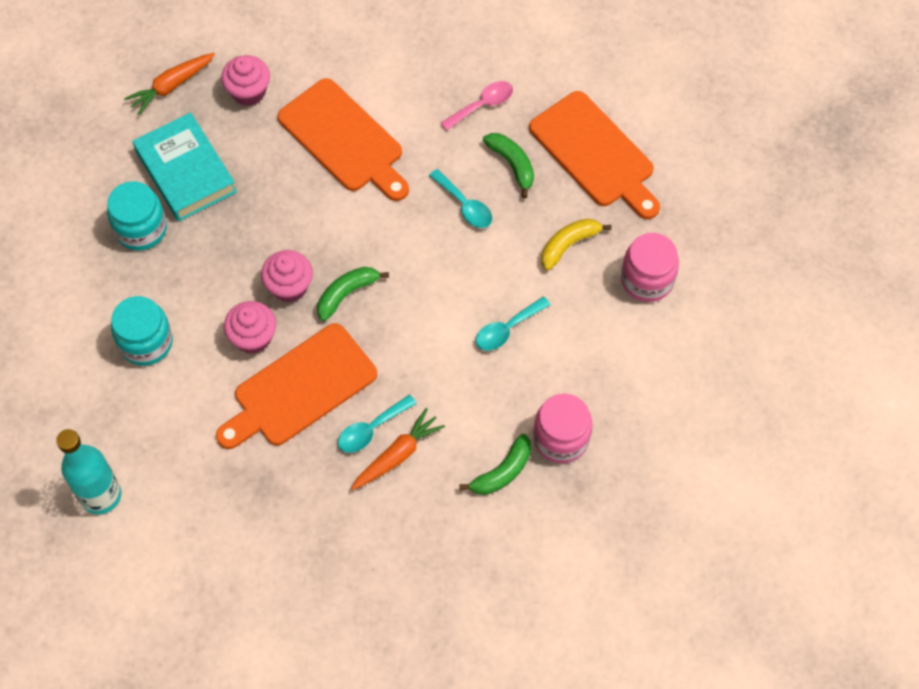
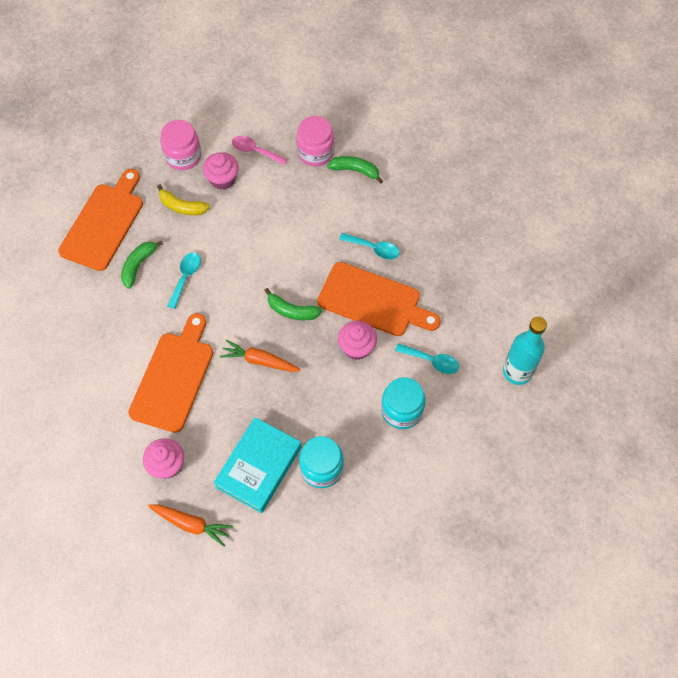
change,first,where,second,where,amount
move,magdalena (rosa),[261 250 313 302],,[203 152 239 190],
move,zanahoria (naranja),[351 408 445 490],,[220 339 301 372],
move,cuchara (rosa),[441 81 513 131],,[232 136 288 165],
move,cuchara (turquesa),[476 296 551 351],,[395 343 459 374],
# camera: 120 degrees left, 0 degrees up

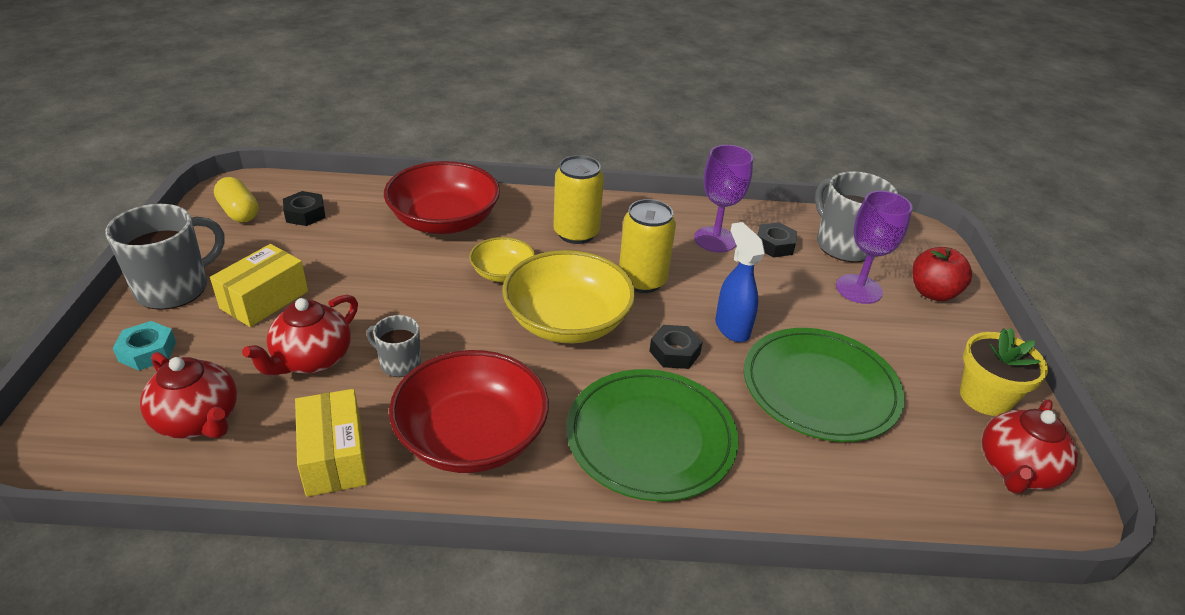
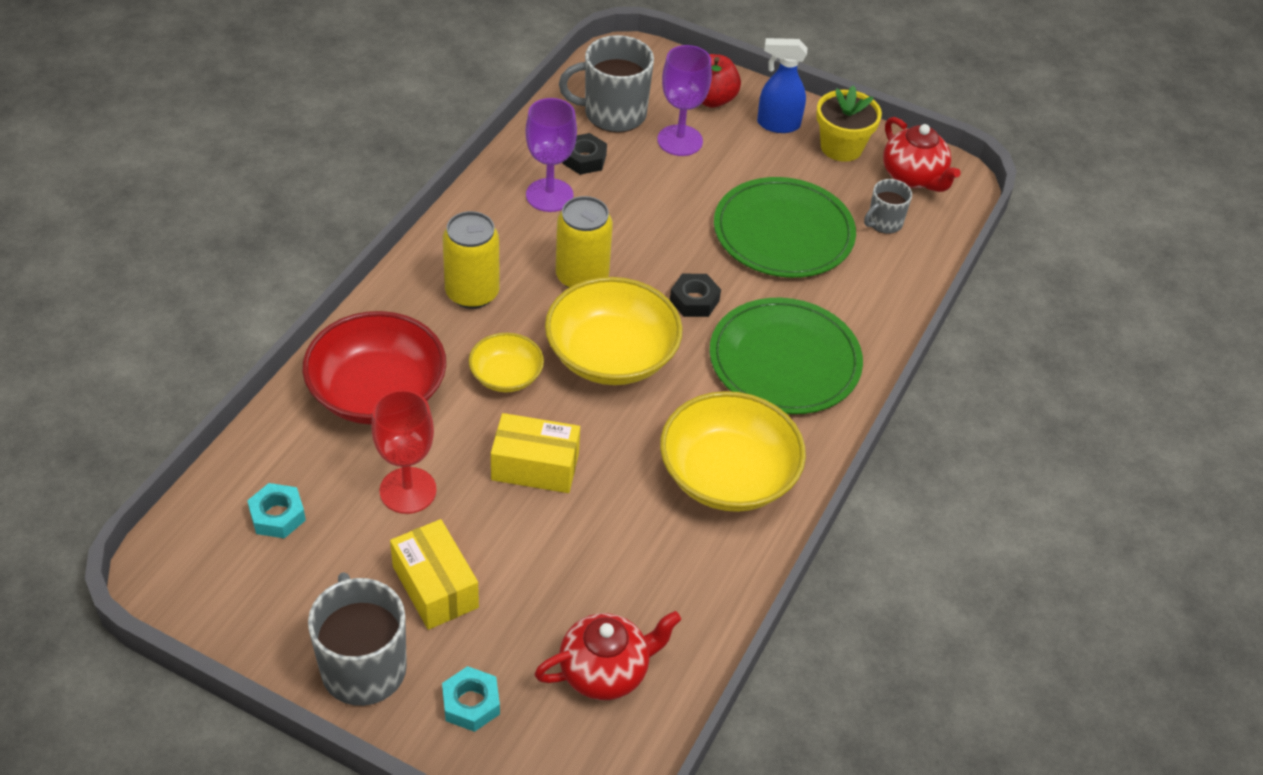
change,first,where,second,where,amount
recolor,tuerca (negro),[283 191 326 226],tuerca (turquesa),[247 483 306 538],
insert,,,copa (rojo),[371 389 437 514],
move,caja (amarillo),[295 389 367 497],,[491 413 580 493],
recolor,cuenco (rojo),[389 350 549 473],cuenco (amarillo),[660 391 806 512],
move,pulverizador (azul),[715 222 765 342],,[757 38 807 133],
move,taza (gris),[367 315 421 377],,[864 179 912 234],
delete,cápsula (amarillo),[214 177 258 222],,,
delete,tetera (rojo),[242 295 358 375],,,
# camera: 65 degrees left, 10 degrees up

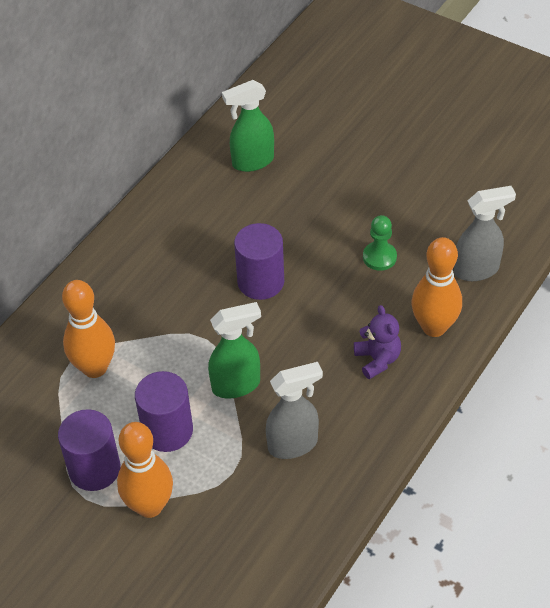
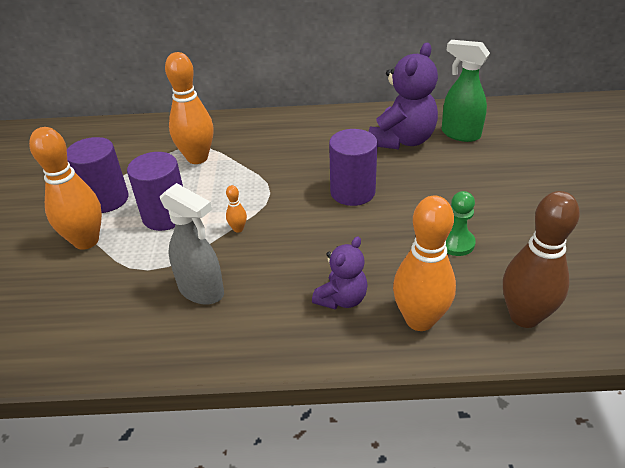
change,first,where,second,where,amount
replace,pulverizador (verde),[208 302 261 399],bolo (naranja),[226 185 247 233],
insert,,,osito (morado),[369 43 438 149],
replace,pulverizador (gris),[454 186 516 281],bolo (marrón),[503 191 580 328],
# camera: 55 degrees right, 10 degrees down

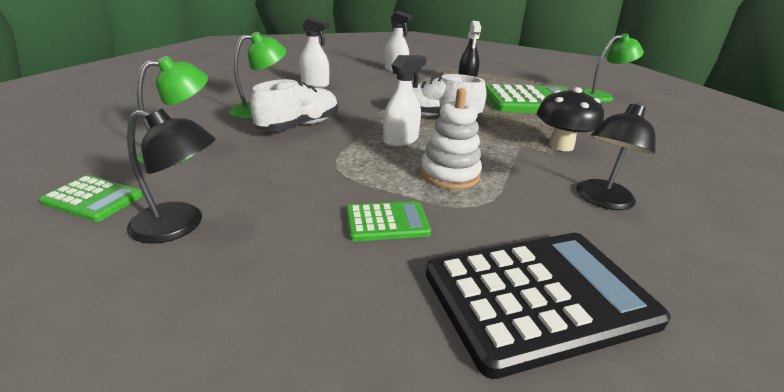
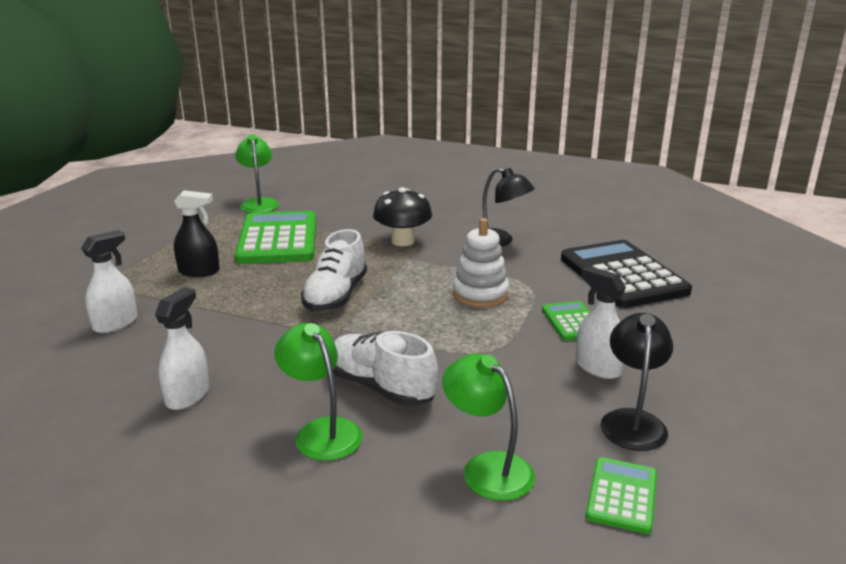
change,first,where,second,where,amount
move,pulverizador (blanco),[383 55 427 146],,[576 266 626 379],
# camera: 90 degrees left, 5 degrees down

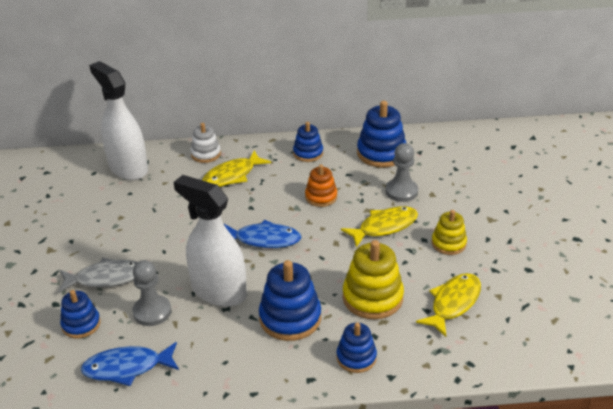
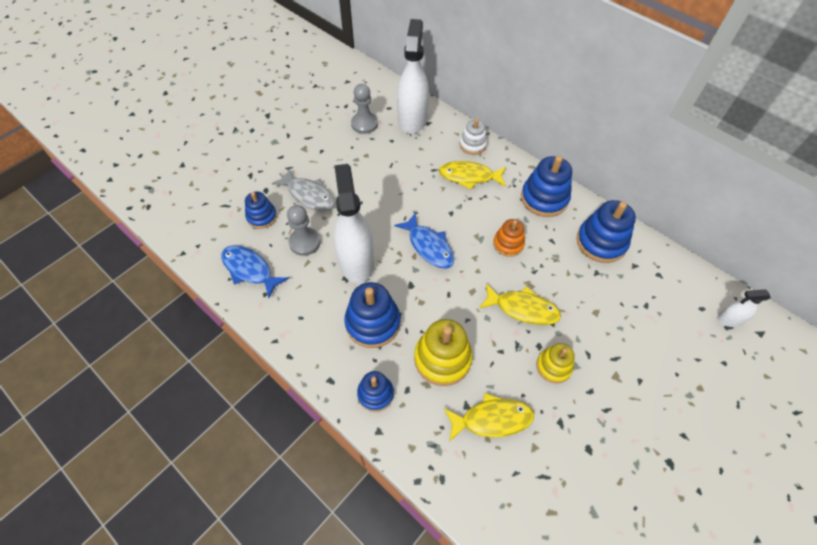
change,first,where,second,where,amount
move,peón (gris),[386 143 418 202],,[351 84 378 134],
resize,juguete apilable (azul),[293 122 323 162],,[521 156 572 217],x1.63
insert,,,pulverizador (blanco),[717 290 771 327],
# camera: 45 degrees right, 20 degrees up

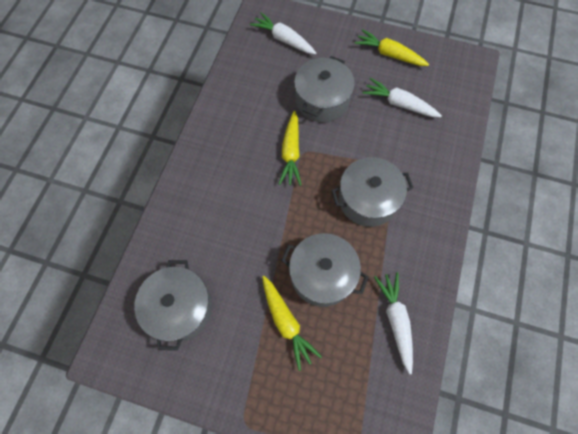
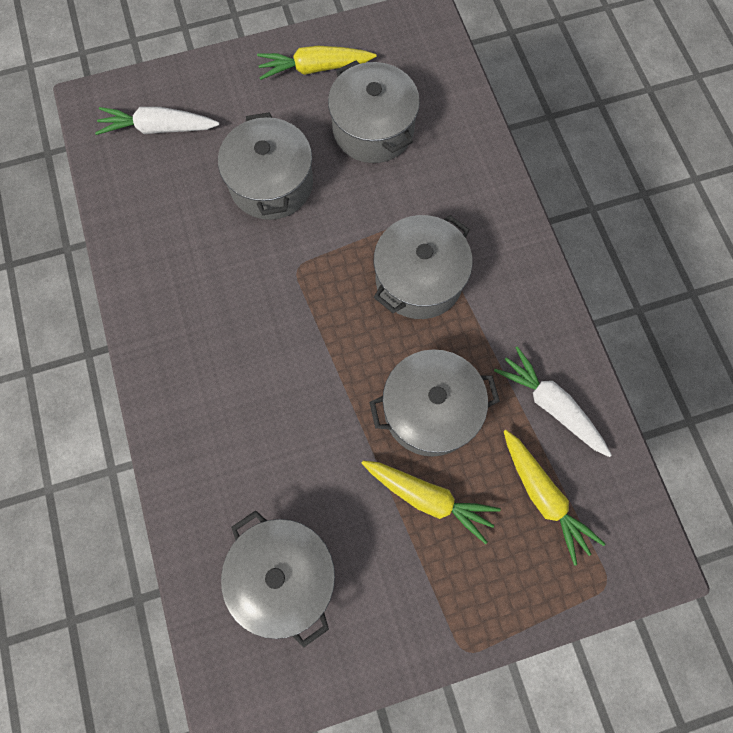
change,first,where,second,where,amount
replace,zanahoria (blanco),[363 78 442 117],olla (gris),[328 61 420 163],
move,zanahoria (amarillo),[279 111 302 186],,[504 430 605 566],
# camera: 35 degrees left, 5 degrees up

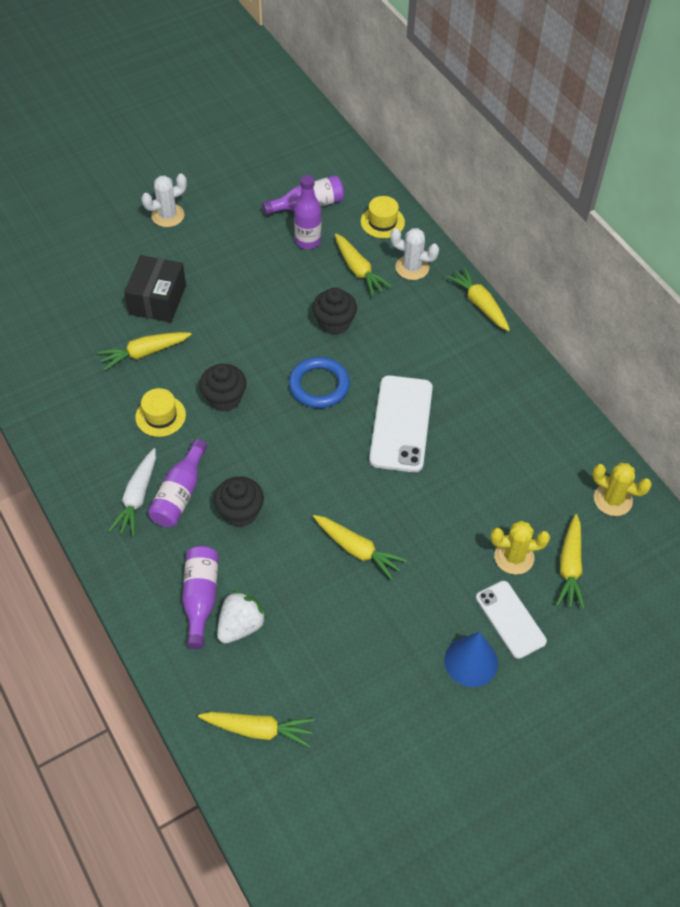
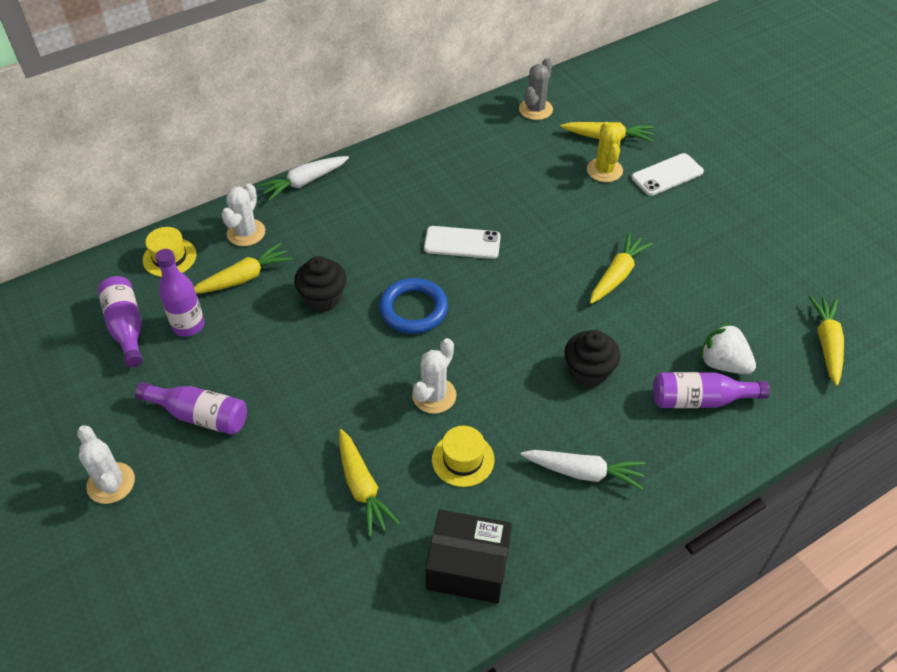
change,first,where,second,where,amount
move,botella (morado),[148 439 207 527],,[135 382 247 435],
recolor,zanahoria (amarillo),[446 266 510 331],zanahoria (blanco),[258 156 349 201],
replace,magdalena (negro),[199 364 247 412],cactus (blanco),[412 338 456 414],
resize,móvil (blanco),[369 375 433 472],,[424 226 501 259],x0.65
move,caja (negro),[124 255 186 322],,[425 510 512 604],
recolor,cactus (amarillo),[592 463 652 516],cactus (gris),[519 58 553 120],
delete,cono (azul),[444 632 498 687],,,
# camera: 90 degrees left, 5 degrees down

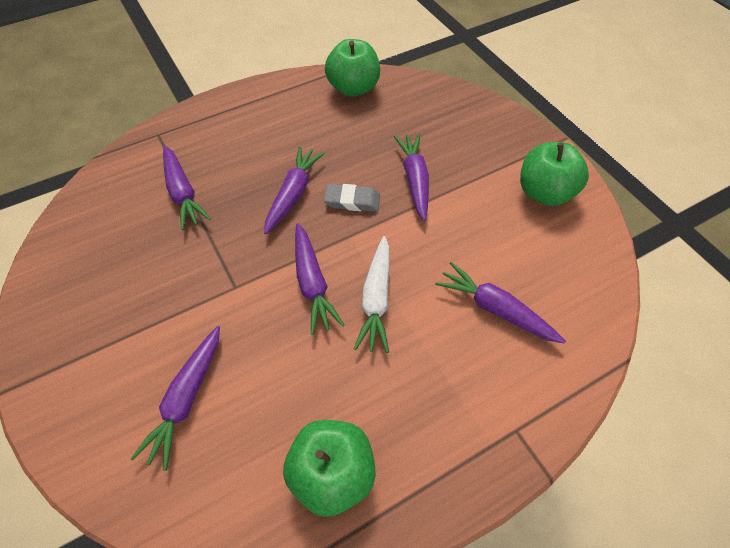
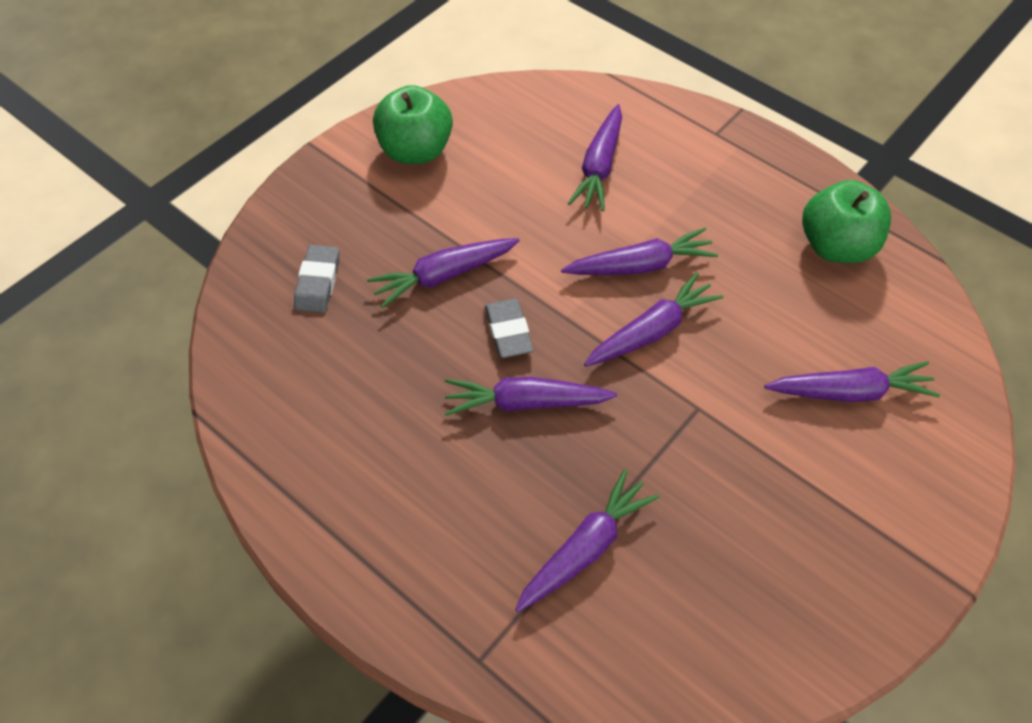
change,first,where,second,where,amount
insert,,,goma de borrar (gris),[294 245 339 313],
recolor,zanahoria (blanco),[354 236 390 353],zanahoria (morado),[561 228 718 275],
delete,manzana (verde),[325 39 380 97],,,
# camera: 110 degrees left, 0 degrees up

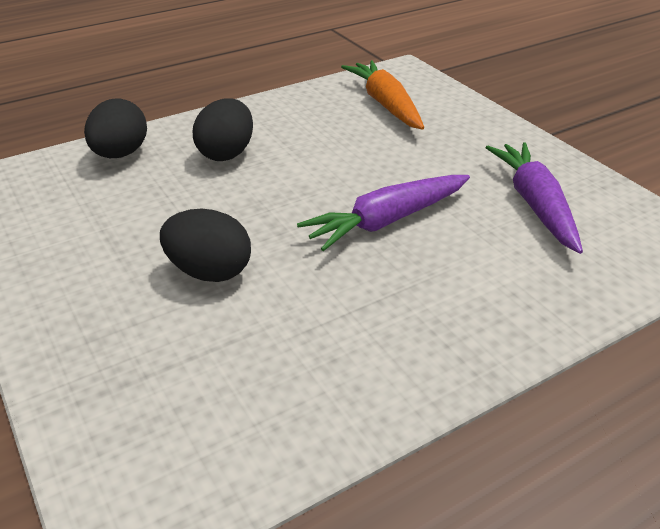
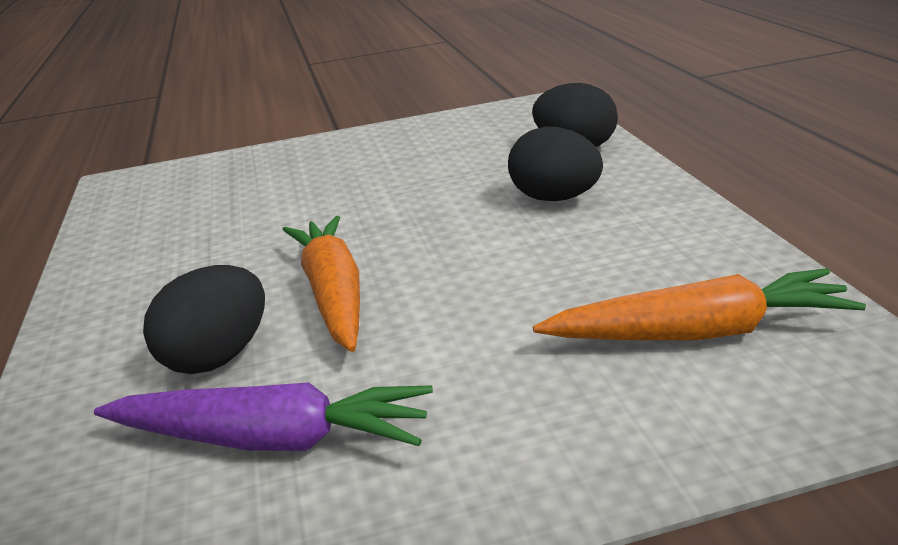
change,first,where,second,where,amount
move,huevo (negro),[160 209 251 282],,[143 265 265 374],
recolor,zanahoria (morado),[297 175 470 251],zanahoria (naranja),[283 216 360 352],
# camera: 110 degrees right, 10 degrees down

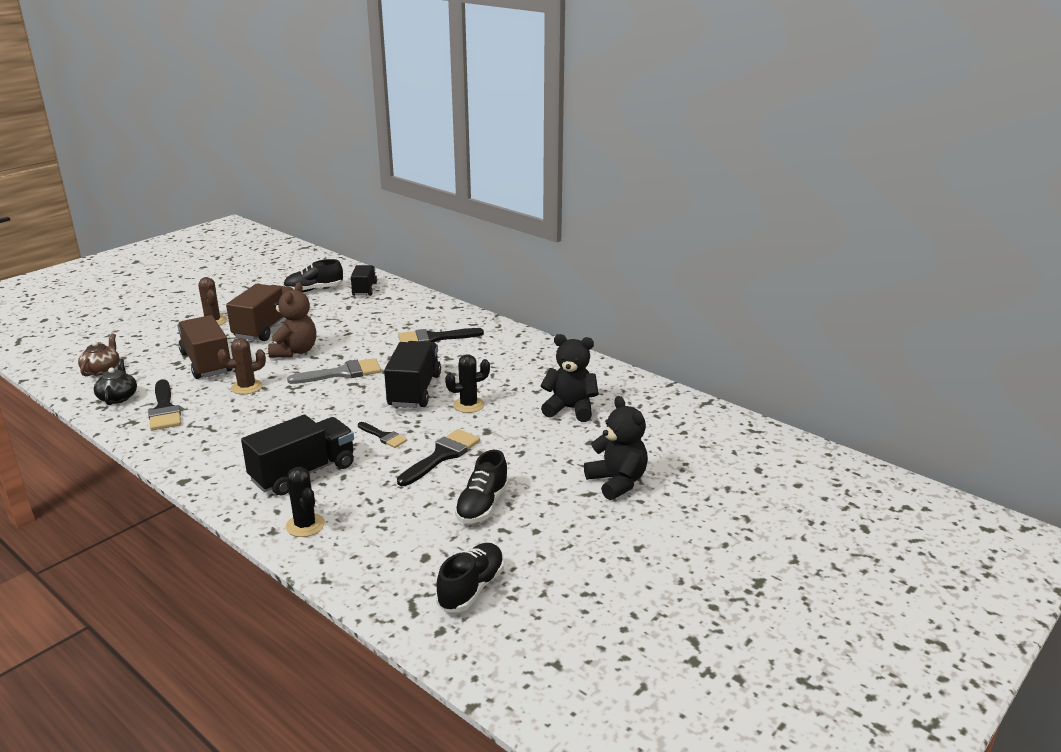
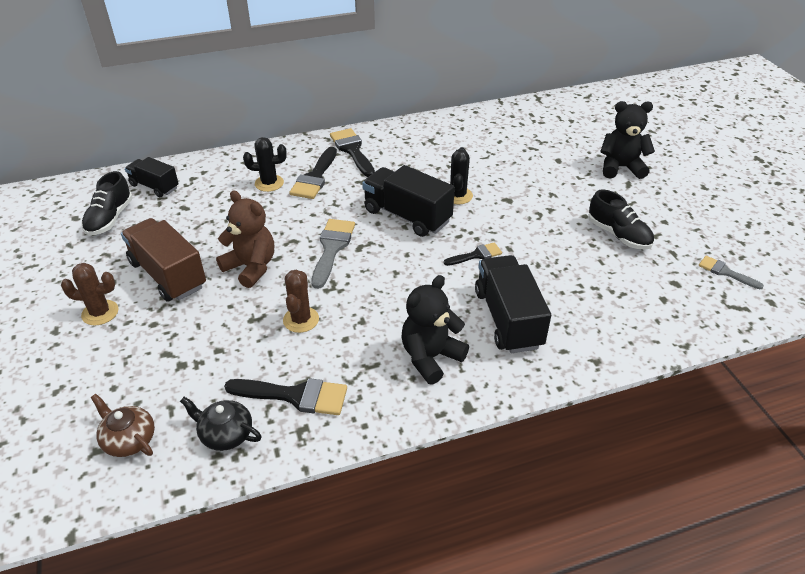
change,first,where,second,where,amount
move,cactus (negro),[286 467 325 537],,[243 137 287 192],
move,pincel (negro),[397 429 480 486],,[330 128 375 177],
move,osito (negro),[540 334 599 422],,[402 275 469 385],
replace,zapato (negro),[436 543 504 612],pincel (gris),[699 256 764 289],
delete,camión (marrón),[177 315 233 379],,,
# camera: 60 degrees left, 15 degrees up

